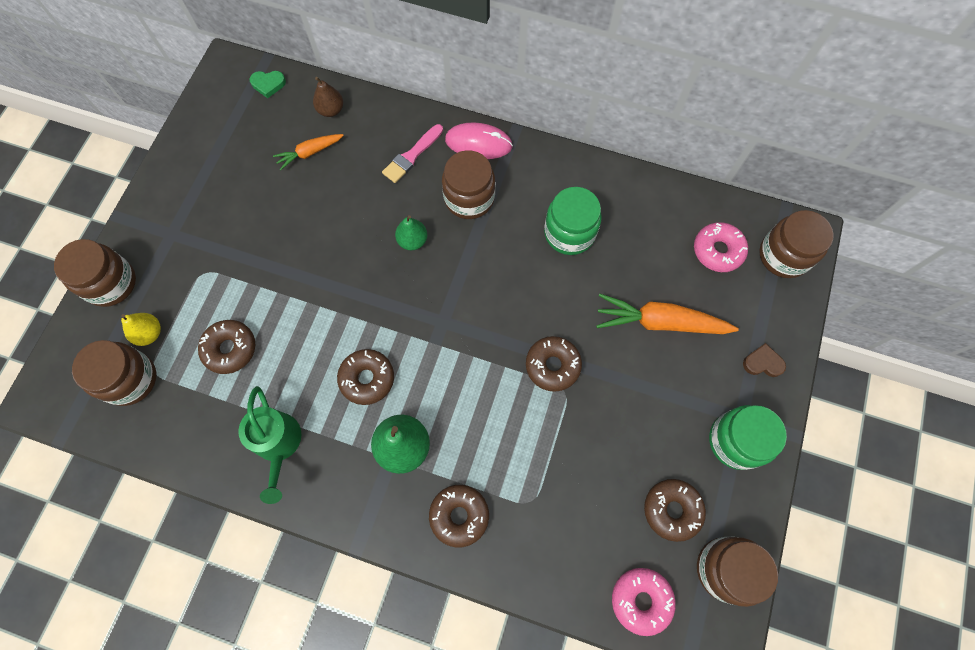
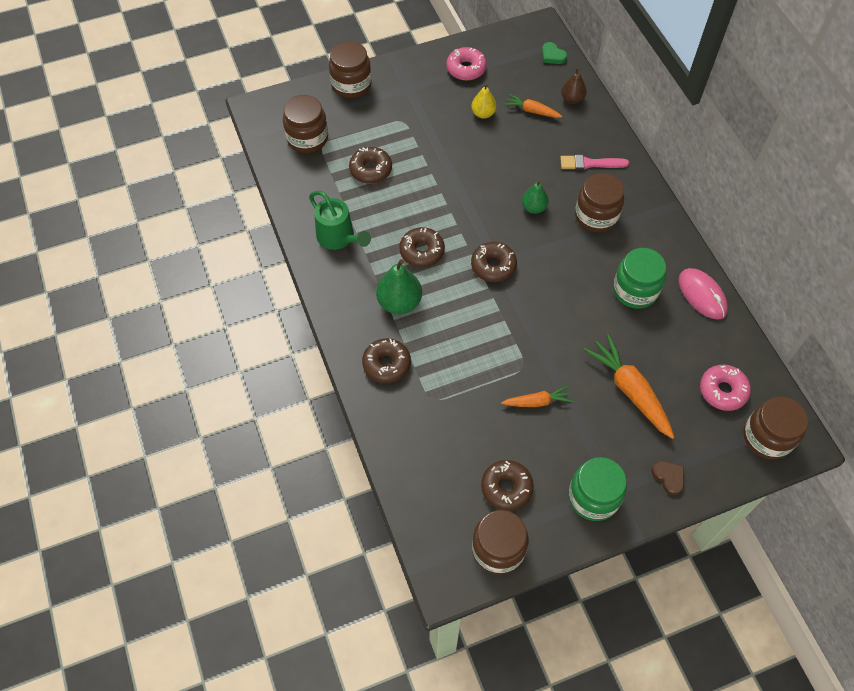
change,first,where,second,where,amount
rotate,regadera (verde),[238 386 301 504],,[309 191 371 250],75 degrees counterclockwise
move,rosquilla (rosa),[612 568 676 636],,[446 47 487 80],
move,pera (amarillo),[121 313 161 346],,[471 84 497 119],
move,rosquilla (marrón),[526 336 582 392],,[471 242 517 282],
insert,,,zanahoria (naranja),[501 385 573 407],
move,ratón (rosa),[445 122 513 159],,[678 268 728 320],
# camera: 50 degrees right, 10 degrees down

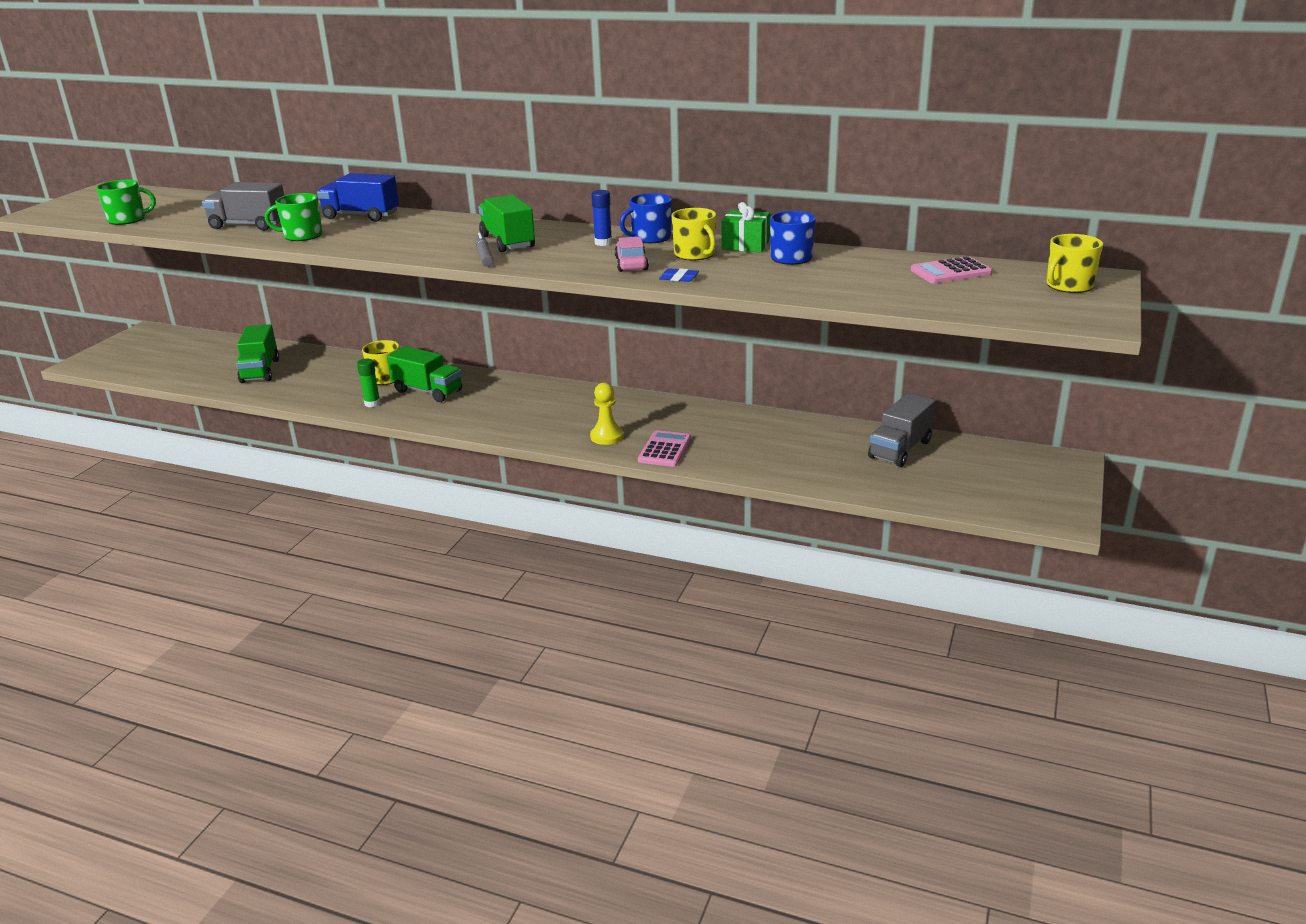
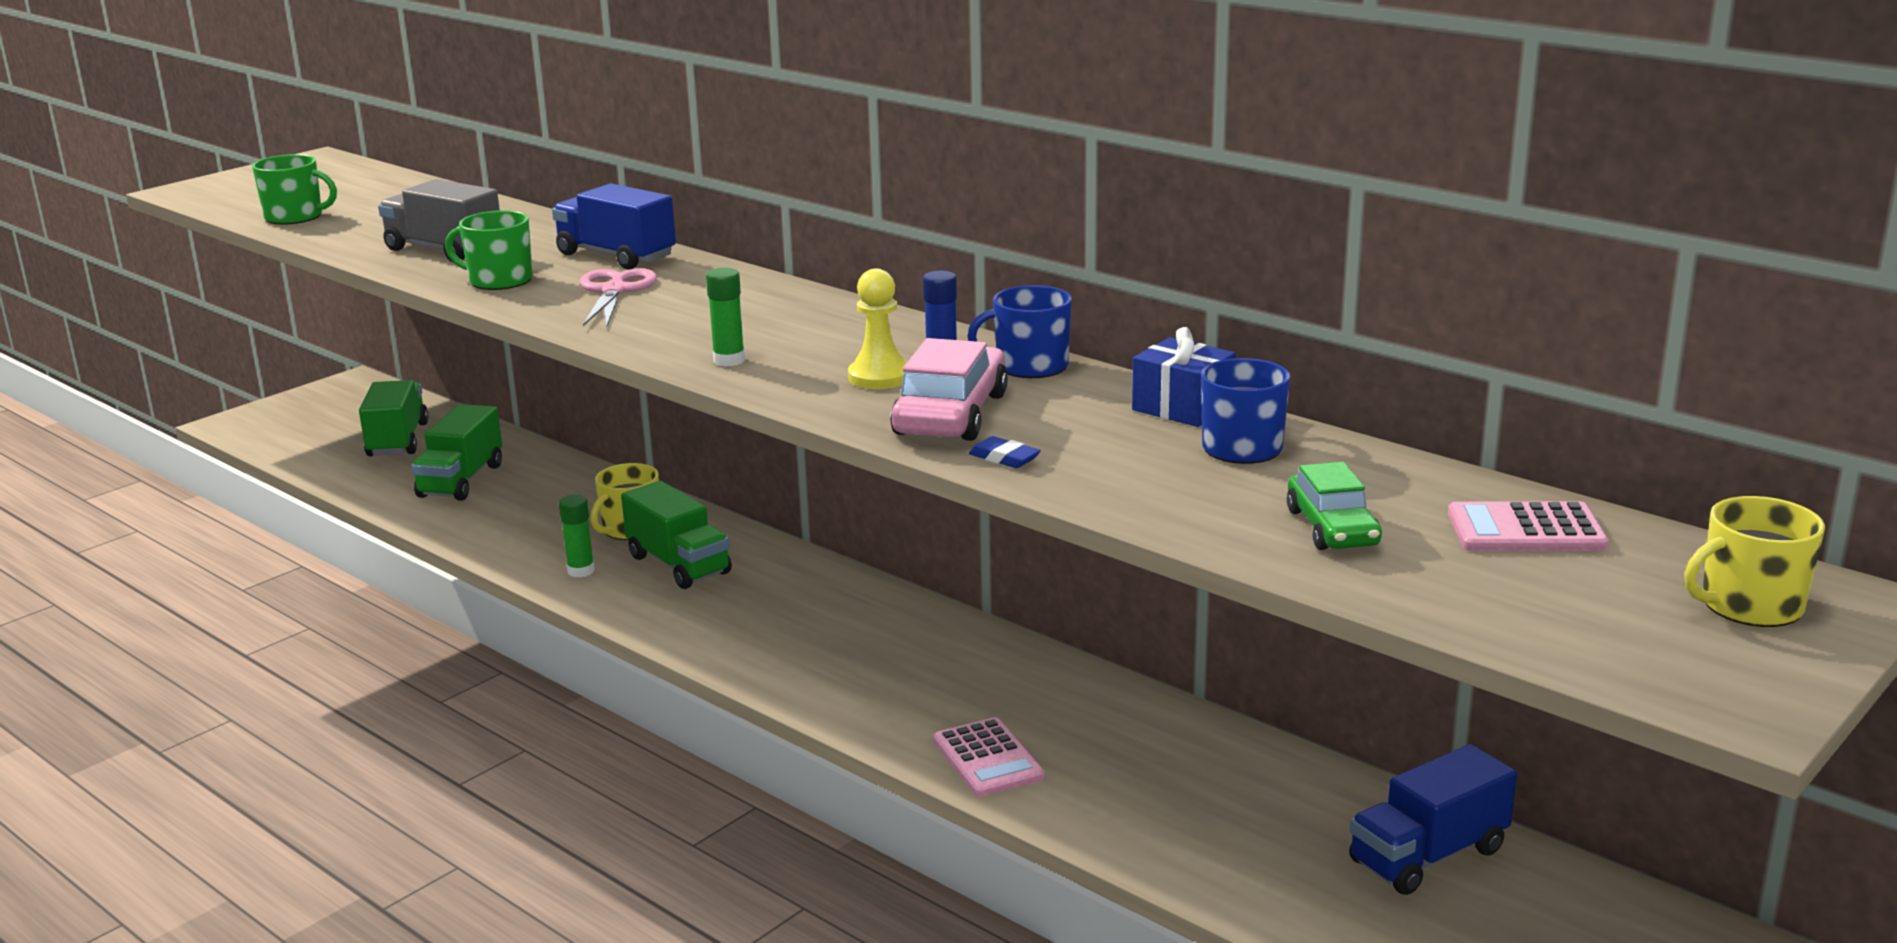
change,first,where,second,where,amount
move,camión (verde),[478 195 535 252],,[359 380 429 456],
insert,,,tijeras (rosa),[580 268 657 327],
replace,rotulador (gris),[475 233 493 267],barra de pegamento (verde),[706 268 745 366],
move,peón (amarillo),[590 382 624 445],,[848 268 907 389],
resize,coche (rosa),[615 237 649 272],,[890 338 1008 441],x1.54
rotate,calculadora (rosa),[638 430 691 467],,[933 717 1045 797],120 degrees clockwise
recolor,regalo (verde),[722 202 770 252],regalo (azul),[1132 327 1236 427],
insert,,,coche (verde),[1287 462 1382 550],
recolor,camión (gris),[868 393 936 467],camión (azul),[1349 744 1517 895],
delete,taza (amarillo),[672 208 716 260],,,
# camera: 20 degrees right, 5 degrees down

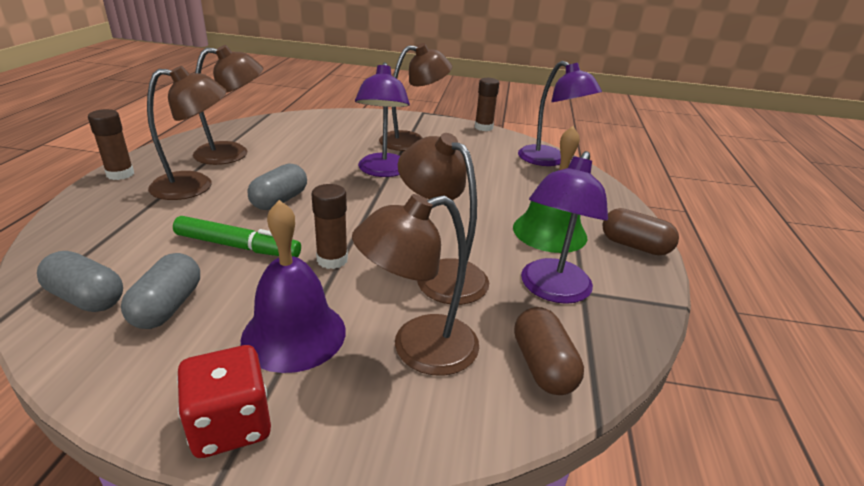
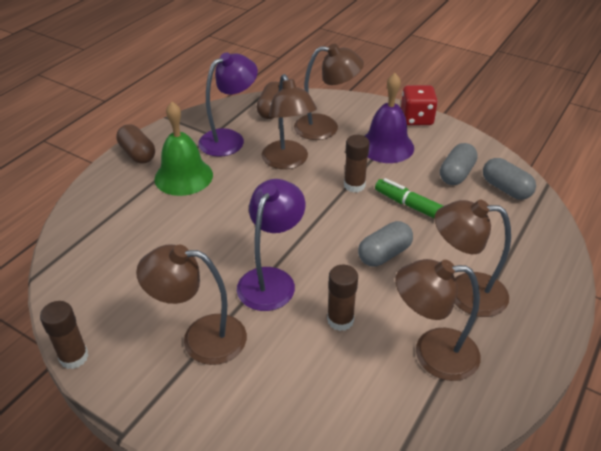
change,first,where,second,where,amount
move,barra de pegamento (marrón),[88 109 134 180],,[327 265 358 331],
delete,lámpara (morado),[518 61 602 166],,,
# camera: 155 degrees left, 10 degrees up

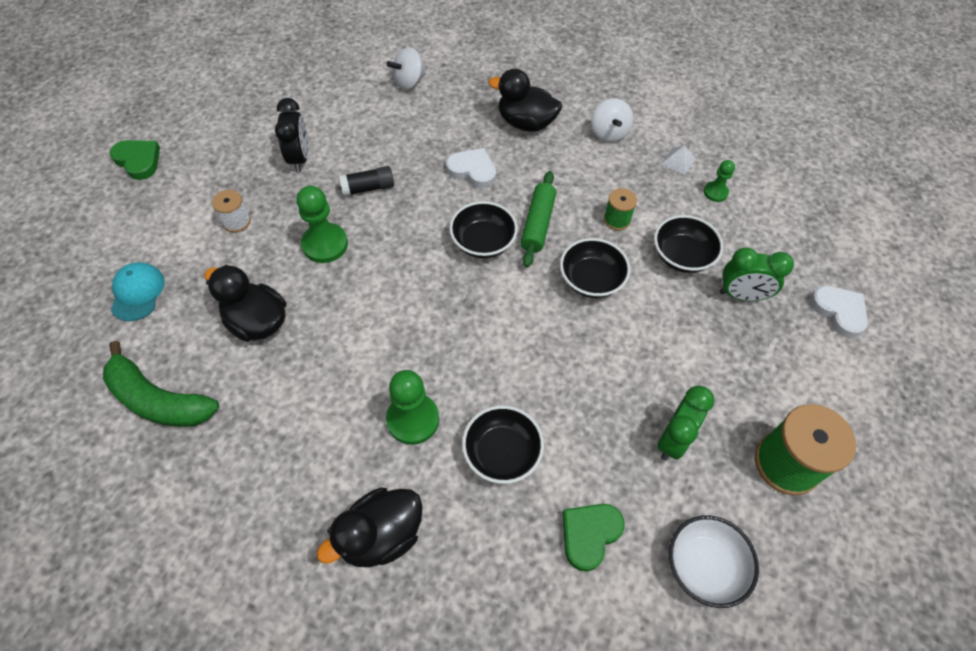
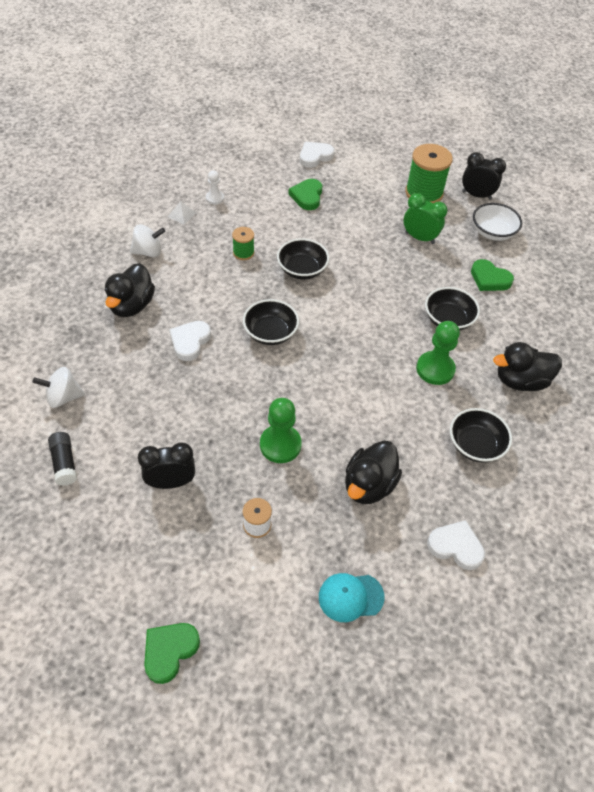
change,first,where,second,where,amount
rotate,peonza (blanco),[387 47 426 90],,[33 367 85 408],120 degrees clockwise
move,barra de pegamento (negro),[339 166 394 196],,[48 432 77 486],
recolor,peón (verde),[704 160 735 202],peón (blanco),[206 170 224 205],
replace,despertador (verde),[720 248 794 301],corazón (verde),[289 179 322 210],
replace,plátano (verde),[103 341 219 427],corazón (blanco),[427 520 485 570],
move,cuenco (negro),[654 215 723 273],,[450 408 512 463],
insert,,,despertador (negro),[462 152 506 200],
rotate,pato (negro),[317 488 423 567],,[493 342 562 391],120 degrees clockwise
delete,rodillo (verde),[520 171 556 268],,,
# camera: 95 degrees left, 5 degrees down

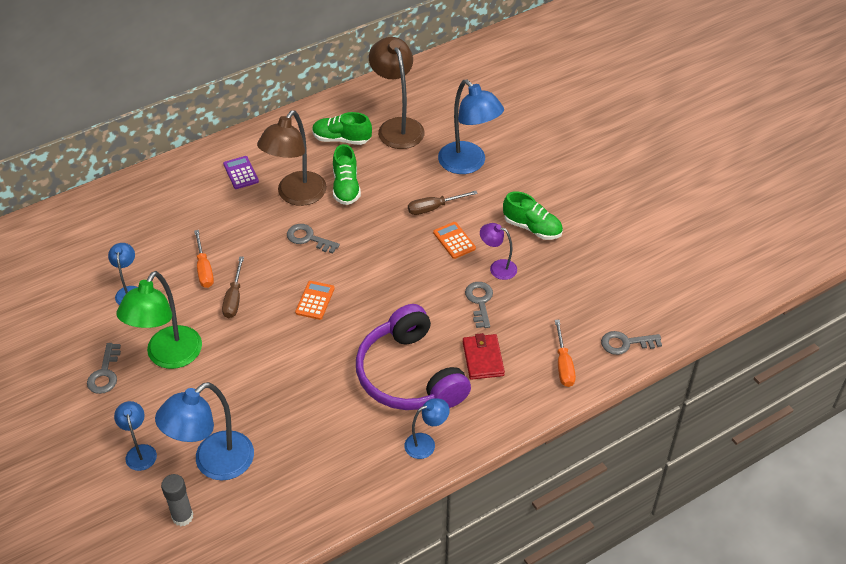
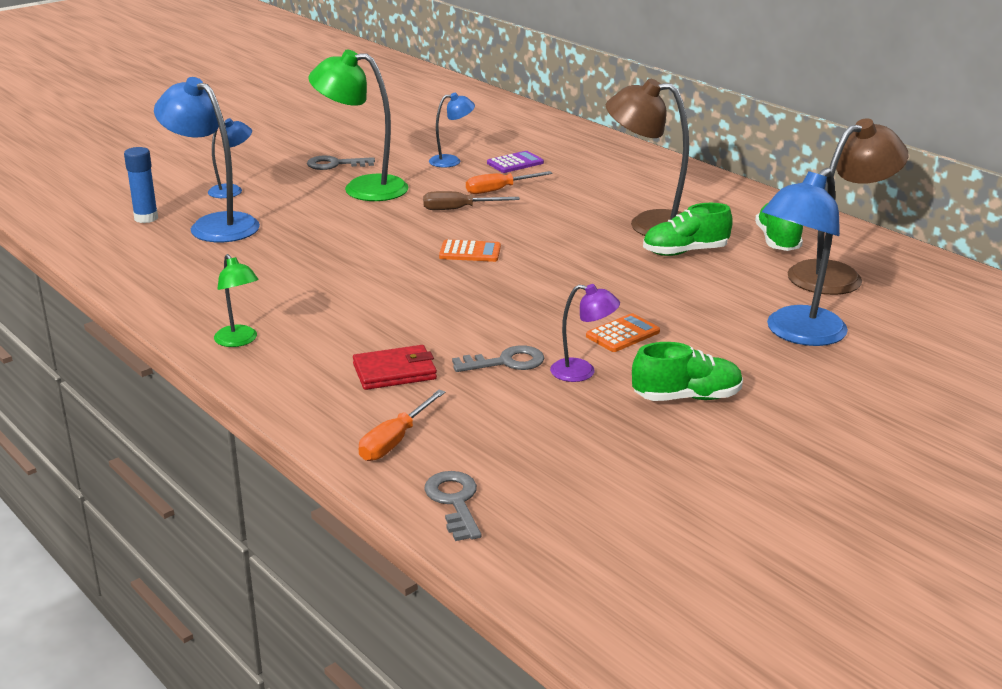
change,first,where,second,where,amount
recolor,barra de pegamento (gris),[161 474 193 526],barra de pegamento (azul),[124 147 158 223],
recolor,lámpara (azul),[404 398 450 459],lámpara (verde),[214 254 259 347],
rotate,destornillador (naranja),[555 320 576 387],,[359 390 445 461],45 degrees counterclockwise
move,calculadora (morado),[223 156 259 189],,[487 151 544 173],
rotate,lámpara (morado),[480 223 517 280],,[550 284 620 382],90 degrees clockwise
rotate,zapato (verde),[503 191 563 240],,[632 342 743 401],120 degrees counterclockwise
delete,llave (gris),[287 224 340 254],,,
delete,auriculares (morado),[356 304 471 410],,,
delete,destornillador (marrón),[408 191 478 215],,,
# camera: 80 degrees right, 20 degrees down

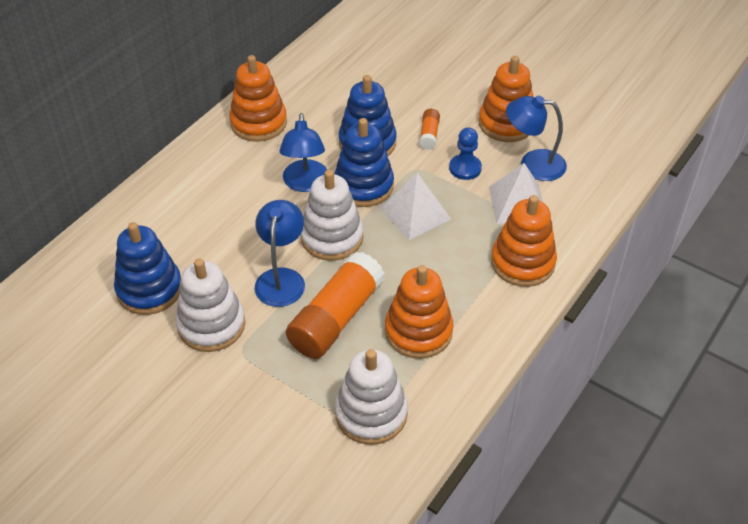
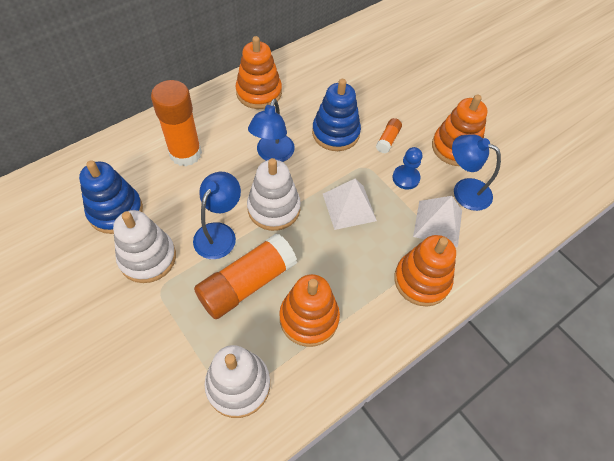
change,first,where,second,where,amount
insert,,,barra de pegamento (naranja),[151 80 202 166],
delete,juguete apilable (azul),[334 118 394 207],,,
# camera: 15 degrees right, 10 degrees up

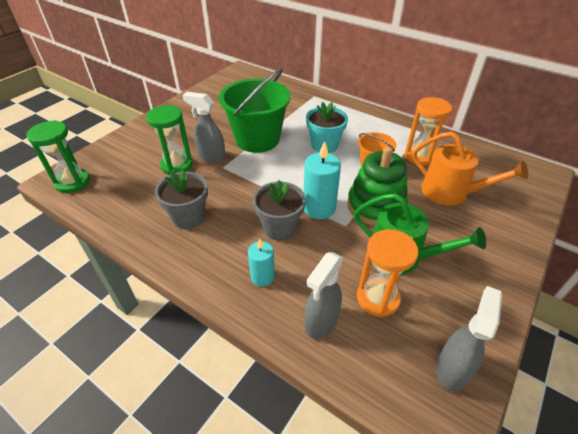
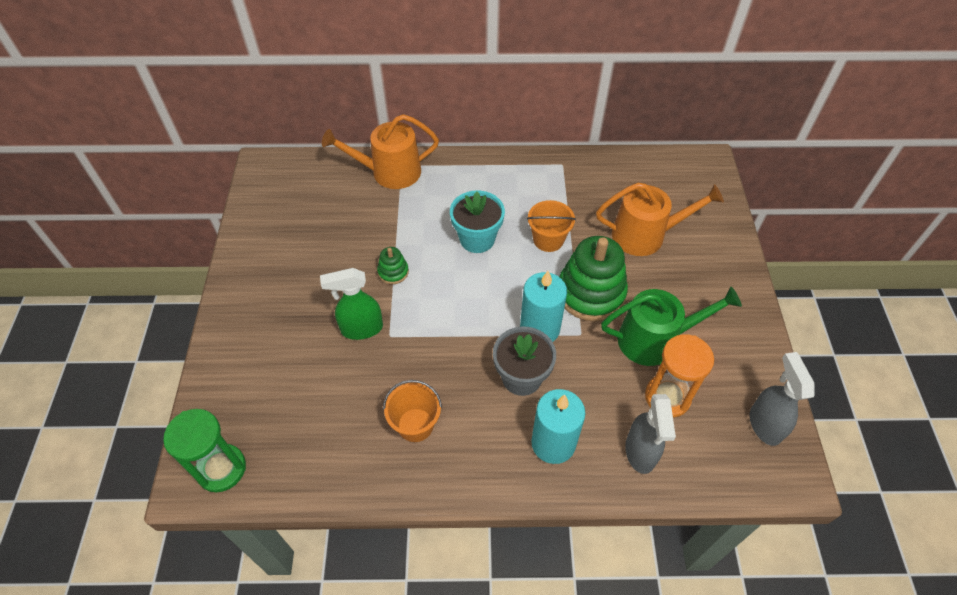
change,first,where,second,where,amount
recolor,pulverizador (gris),[182 92 226 163],pulverizador (verde),[320 268 383 340],
insert,,,regadera (naranja),[322 114 439 189],
replace,balde (verde),[219 68 291 153],juguete apilable (verde),[377 247 409 284],
replace,maceta (gris),[155 170 208 229],balde (naranja),[383 380 442 442],
resize,vela (turquesa),[248 239 275 287],,[531 389 586 464],x1.61
delete,reloj de arena (verde),[146 105 193 175],,,
delete,reloj de arena (naranja),[405 97 452 165],,,
# camera: 35 degrees left, 10 degrees up

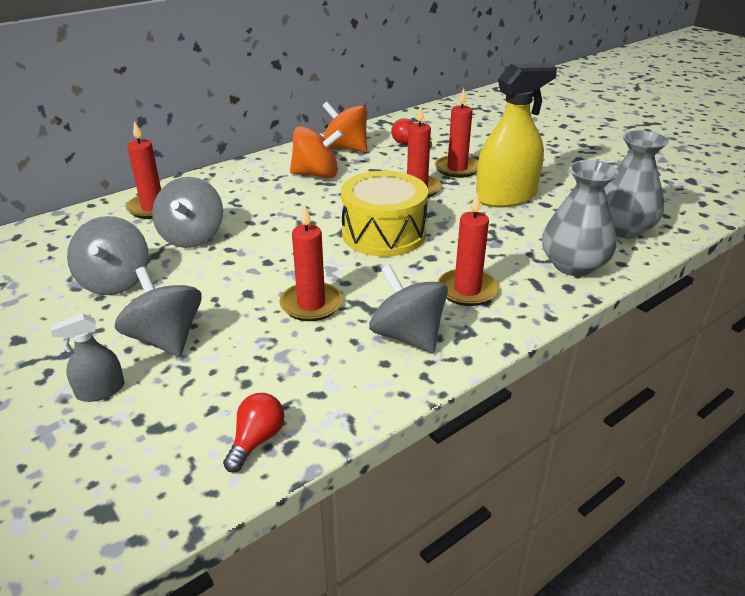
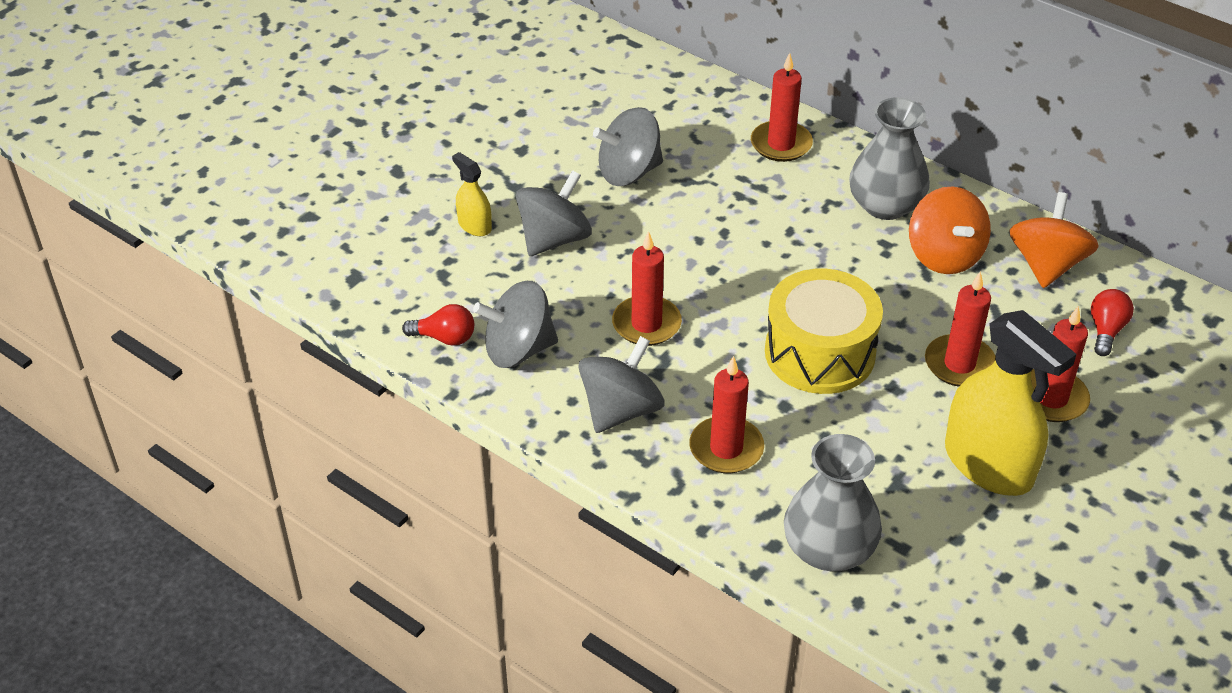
change,first,where,second,where,amount
recolor,pulverizador (gris),[50 313 124 402],pulverizador (amarillo),[452 152 492 236],
move,peonza (gris),[152 177 223 248],,[473 281 558 368],
move,florero (gris),[604 130 669 238],,[849 97 930 220],
# camera: 75 degrees right, 10 degrees up

